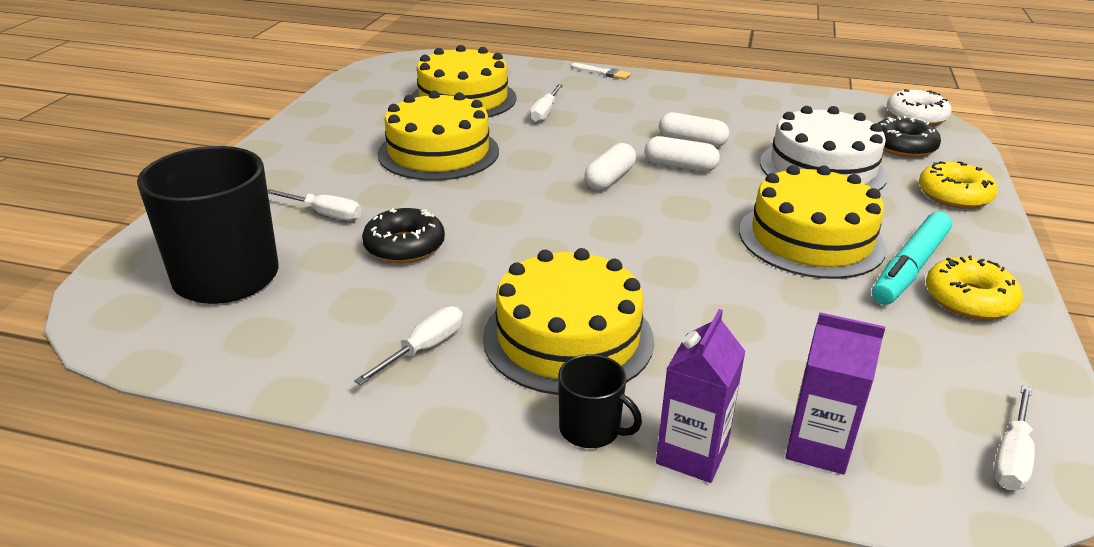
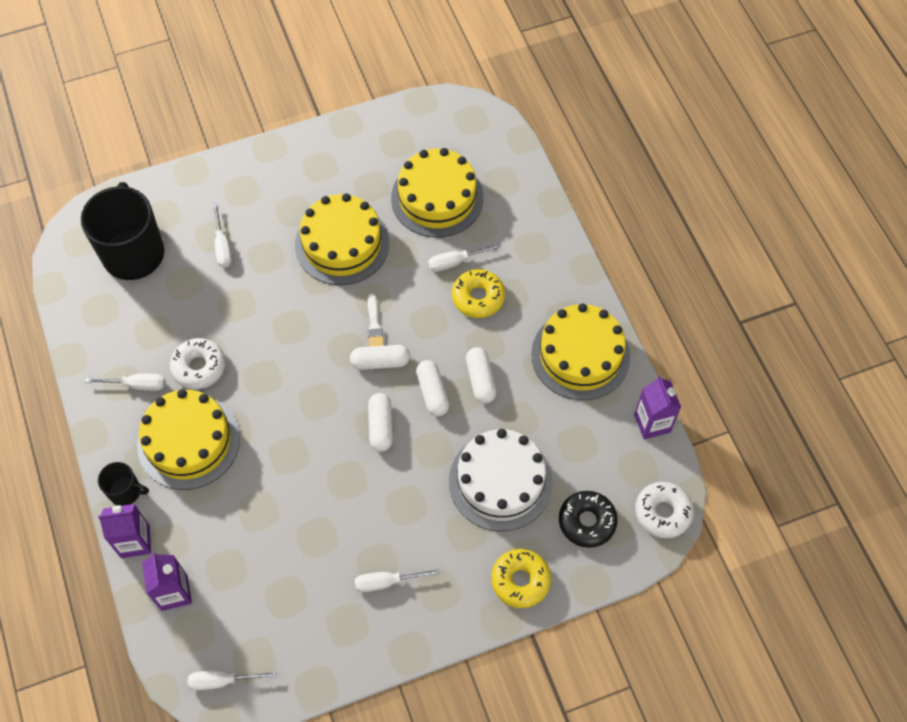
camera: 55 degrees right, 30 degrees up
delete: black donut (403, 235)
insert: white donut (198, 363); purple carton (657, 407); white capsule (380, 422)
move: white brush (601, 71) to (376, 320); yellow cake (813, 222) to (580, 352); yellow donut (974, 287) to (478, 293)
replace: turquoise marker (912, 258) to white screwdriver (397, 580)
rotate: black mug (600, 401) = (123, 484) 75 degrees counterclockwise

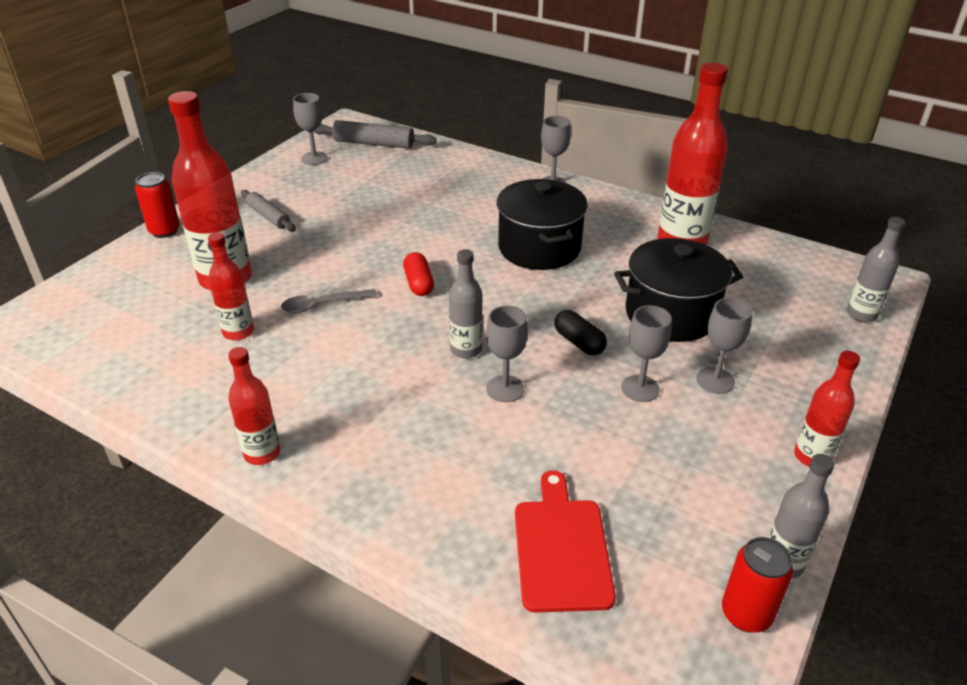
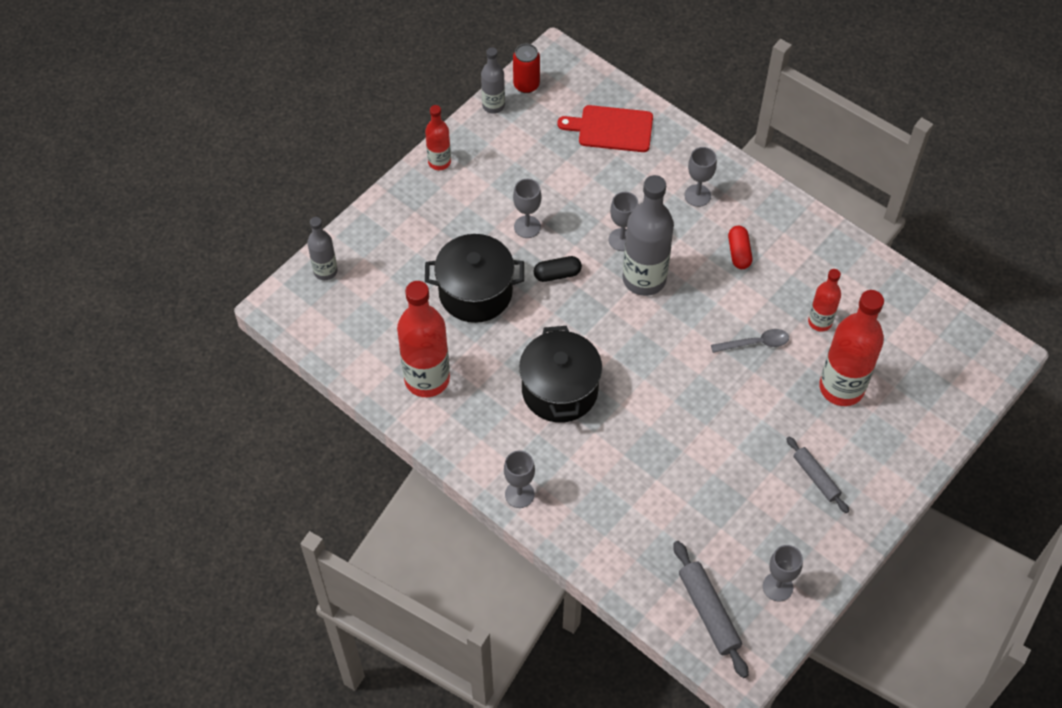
camera: 170 degrees left, 20 degrees up
delete: red can (157, 205); red bottle (254, 406)
move: red capsule (418, 274) to (740, 247); grey goblet (724, 346) to (700, 177)
rotate: grey rolling pin (374, 134) = (710, 609) 45 degrees clockwise; black capsule (580, 332) = (558, 269) 75 degrees counterclockwise; red cutting board (565, 541) = (605, 128) 90 degrees clockwise
resize: grey bottle (466, 304) = (648, 235) x1.83

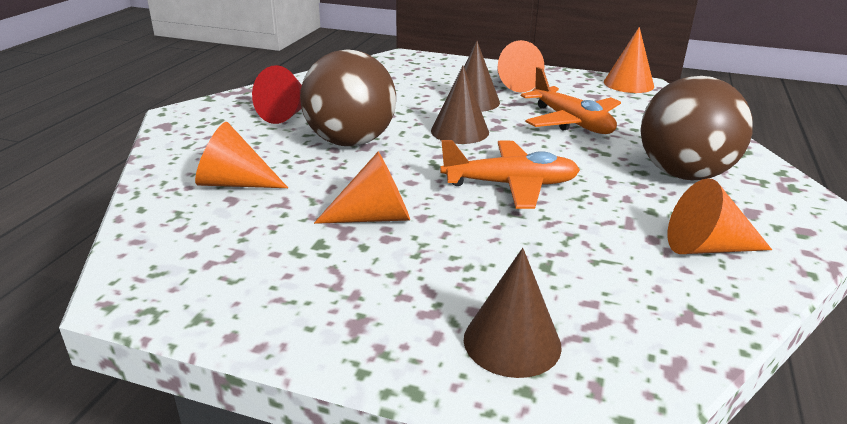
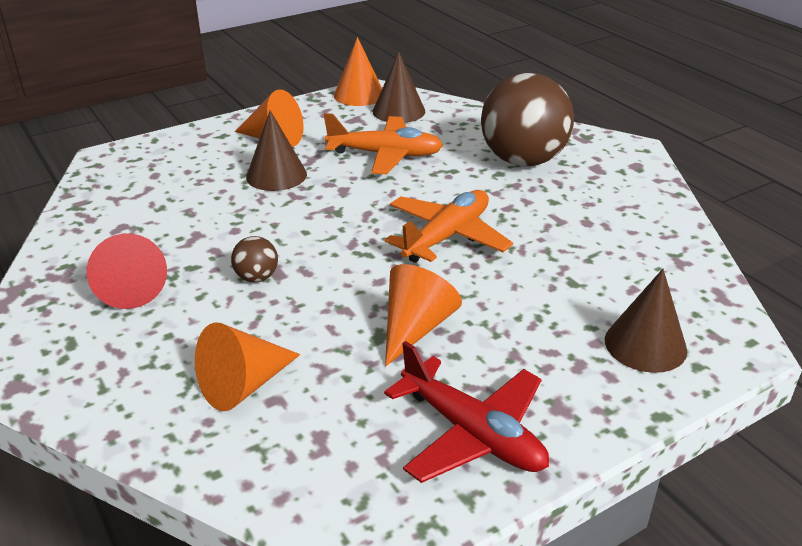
camera: 50 degrees left, 5 degrees up
delete: orange cone (720, 216)
insert: red plane (466, 412)
move: brown cone (460, 105) to (399, 87)
resize: brown ball (348, 97) = (254, 259) x0.41

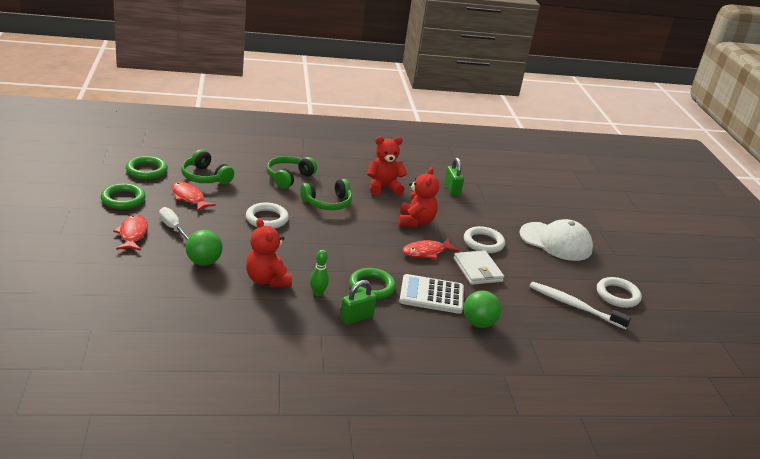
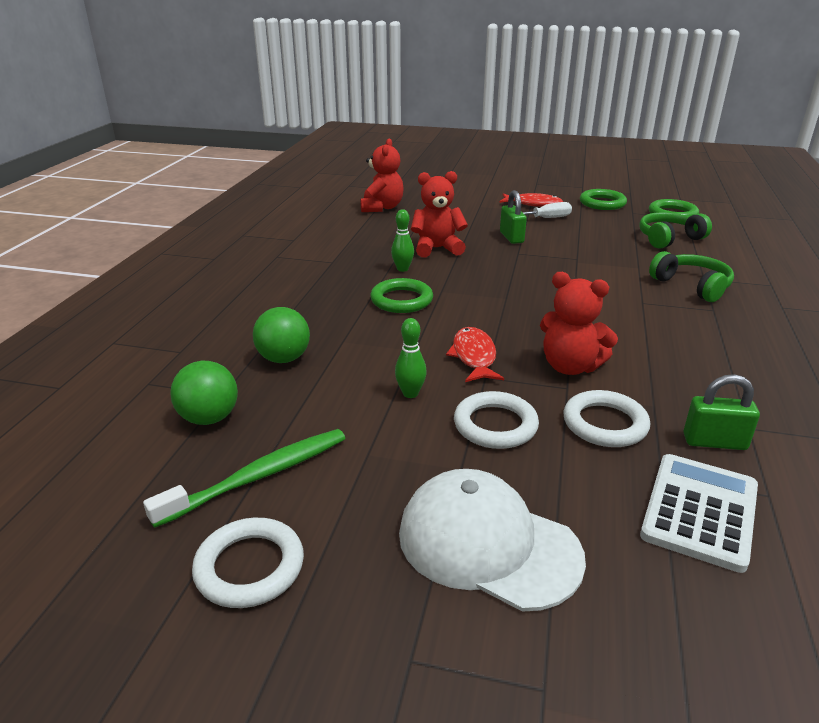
camera: 115 degrees right, 0 degrees up
delete: green headphones (326, 194); red fish (194, 196)
move: red teddy bear (387, 165) to (382, 175); white ring (267, 215) to (606, 418); green ball (204, 248) to (204, 393); white calculator (431, 294) to (699, 513); green padlock (358, 302) to (513, 217)
replace: white wallet (479, 267) to green bowling pin (411, 358)
recolor: white toothbrush (580, 306) to green toothbrush (244, 478)
rotate: white cap (556, 240) = (492, 540) 75 degrees clockwise

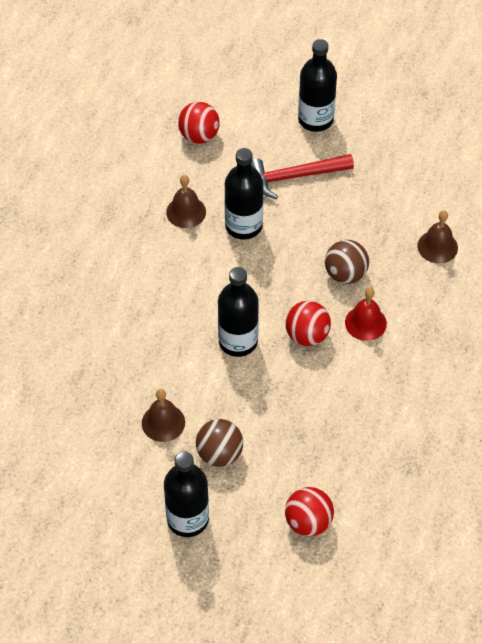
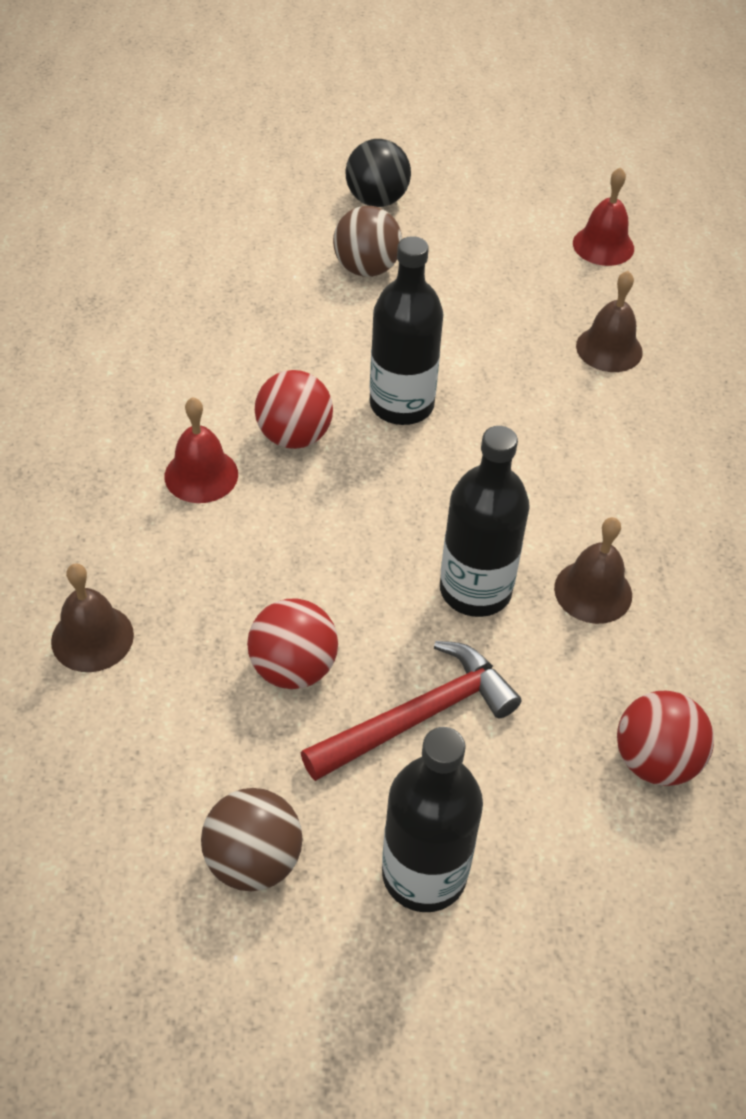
camera: 160 degrees right, 5 degrees down
insert: red bell (603, 216)
move: brown ball (347, 262) to (252, 839); brown bell (163, 415) to (609, 321); red ball (309, 511) to (292, 643)
replace: black bottle (186, 494) to black ball (378, 173)

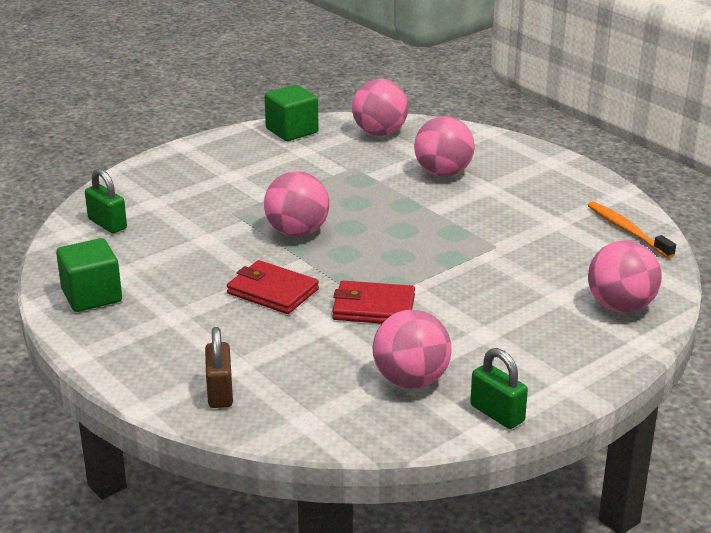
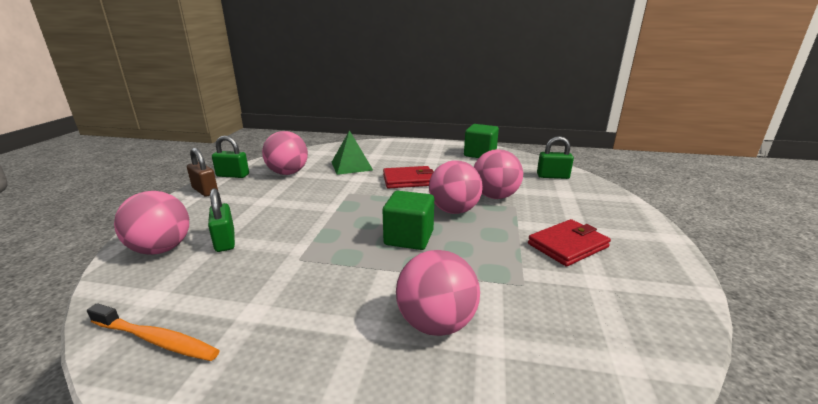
camera: 140 degrees right, 5 degrees down
insert: green pyramid (352, 152); green padlock (221, 220)
move: pink ball (380, 107) to (498, 174); green cube (292, 113) to (408, 220); red wallet (373, 302) to (569, 243); brown padlock (219, 367) to (202, 172)

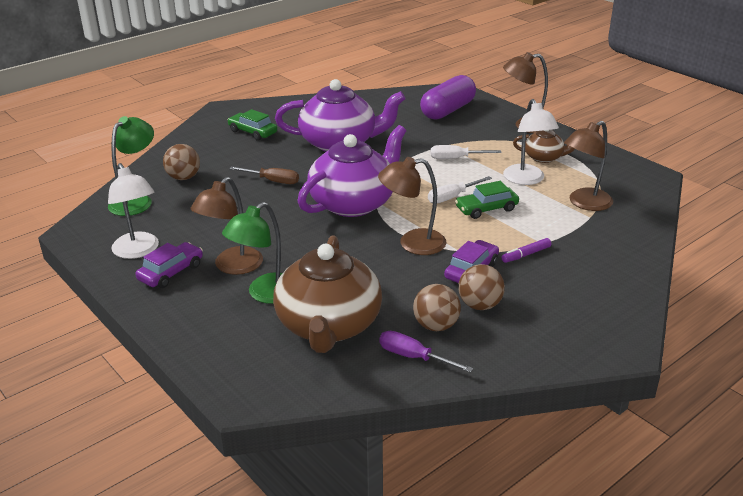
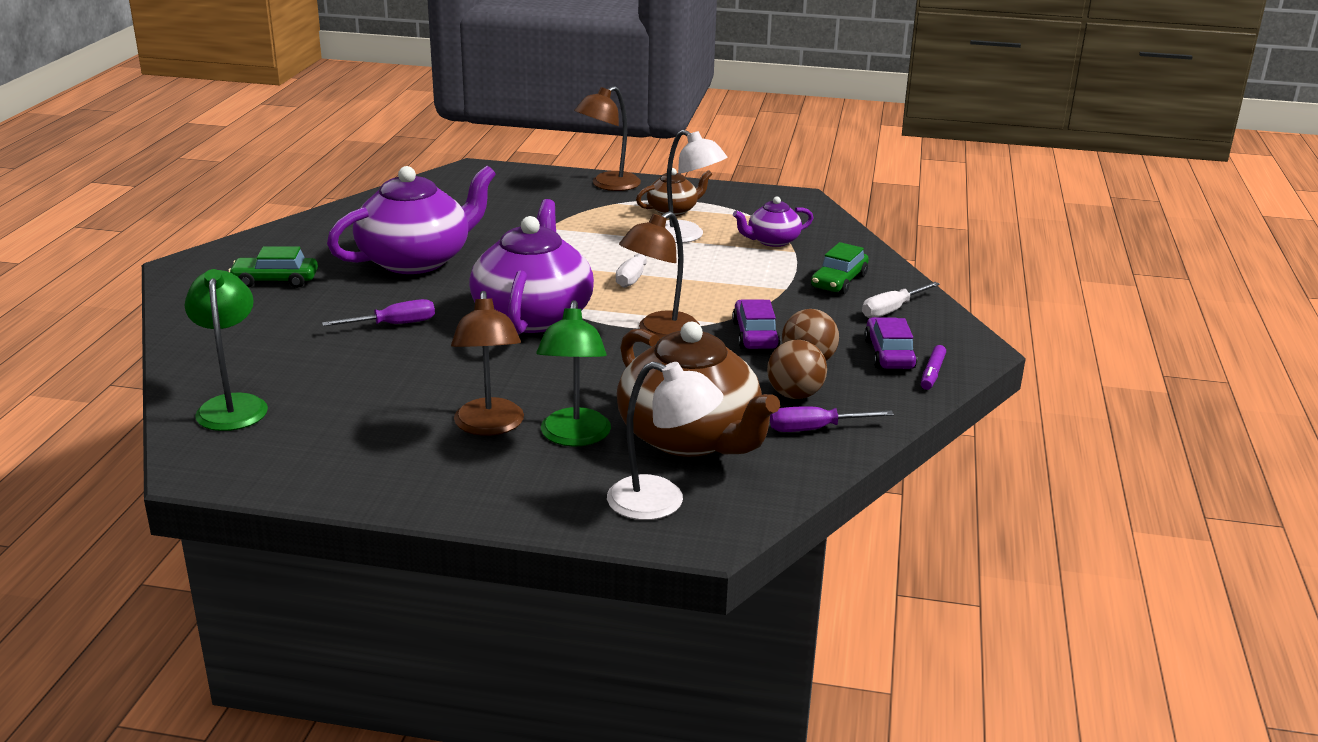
camera: 40 degrees left, 5 degrees down
delete: purple capsule (448, 97); brown ball (181, 162)
move: white screwdriver (466, 152) to (901, 300); white lamp (133, 211) to (665, 440); green car (487, 200) to (840, 268); purple marker (526, 250) to (933, 367); purple car (169, 265) to (890, 343)
replace: brown lamp (588, 166) to purple teapot (773, 221)
recolor: brown screwdriver (264, 175) to purple screwdriver (378, 312)

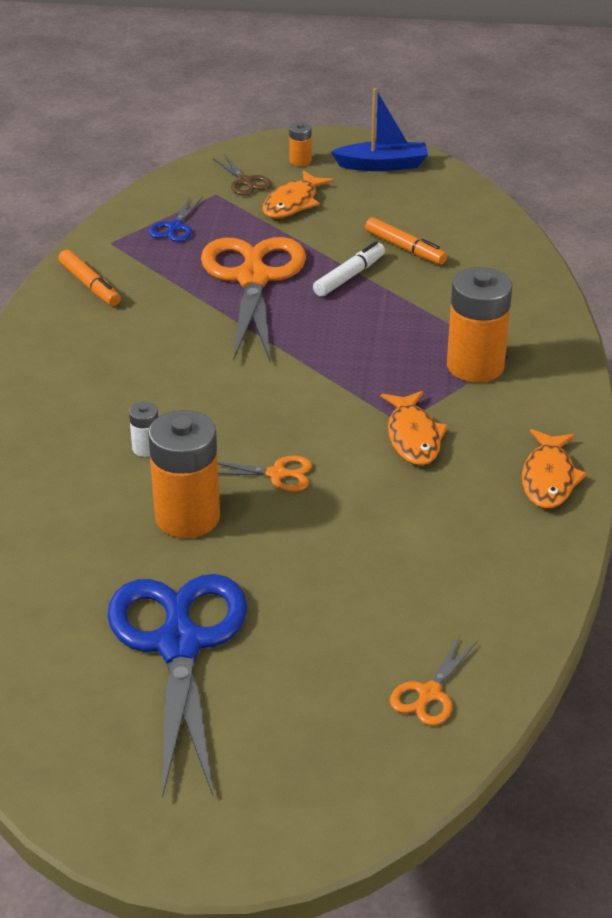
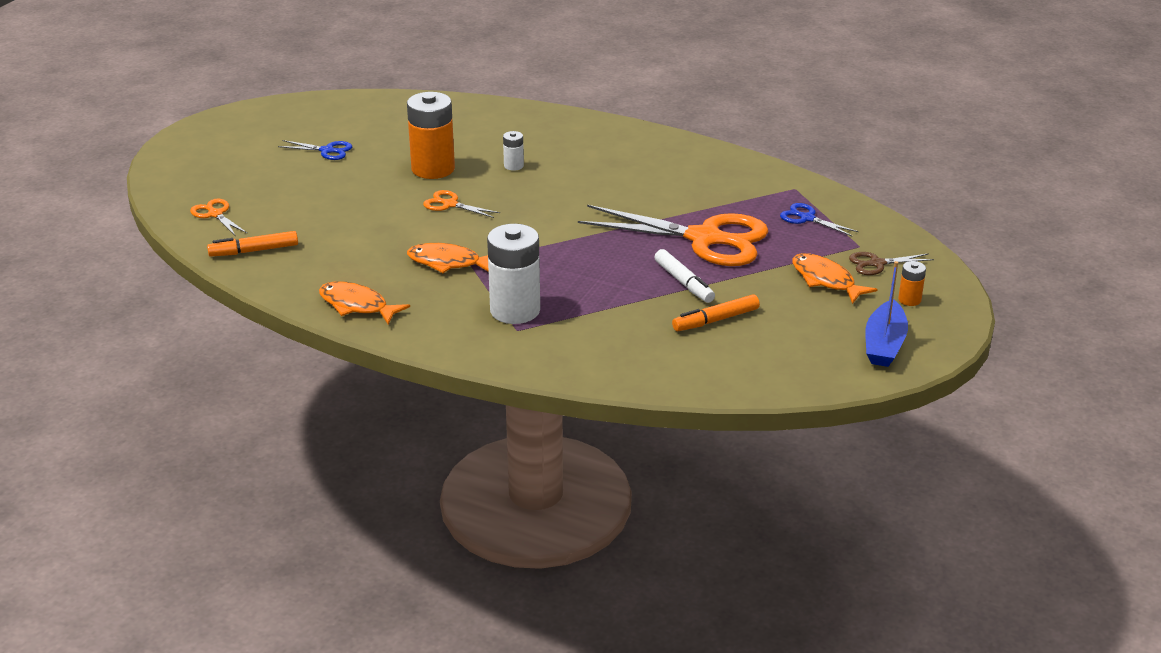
camera: 110 degrees right, 5 degrees down
move: orange marker (89, 278) to (252, 244)
recolor: orange battery (479, 325) to white battery (513, 274)
rotate: orange scissors (265, 474) = (461, 204) 90 degrees clockwise
resize: blue scissors (177, 686) = (315, 150) x0.43

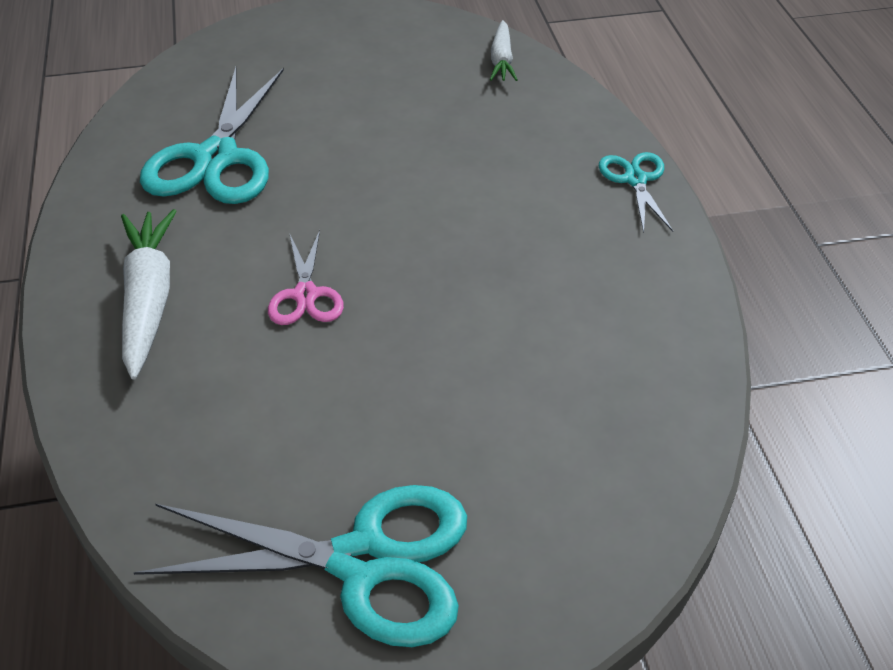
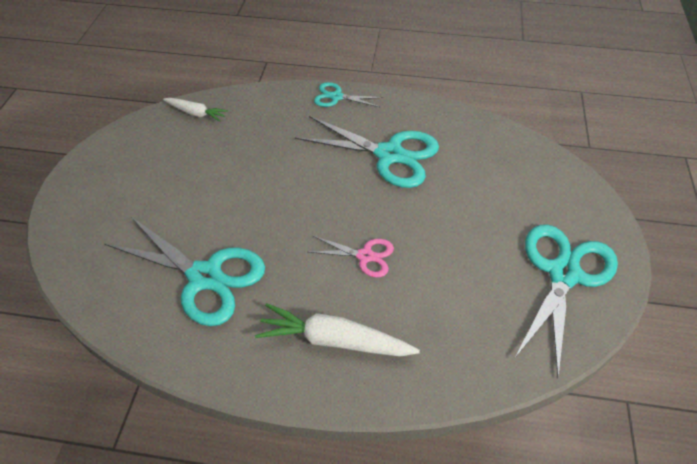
camera: 70 degrees left, 5 degrees up
insert: turquoise scissors (367, 152)

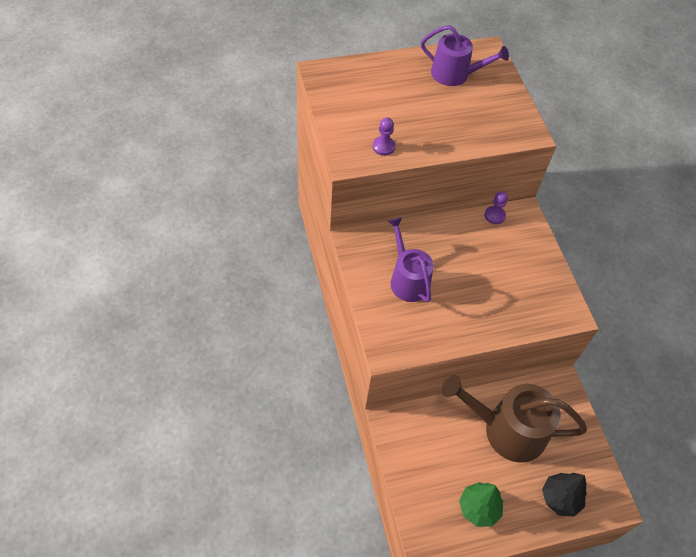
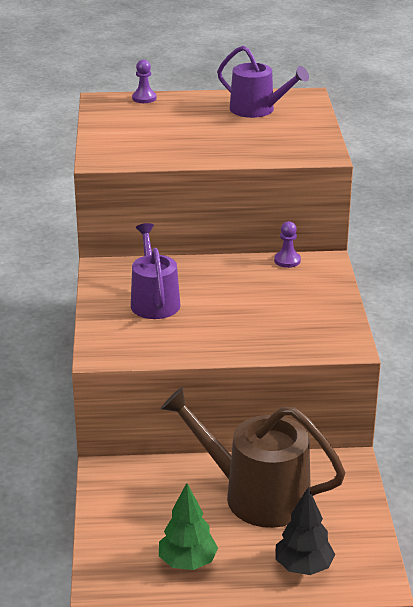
camera: 15 degrees right, 25 degrees down
move: purple pawn (384, 137) to (144, 81)

